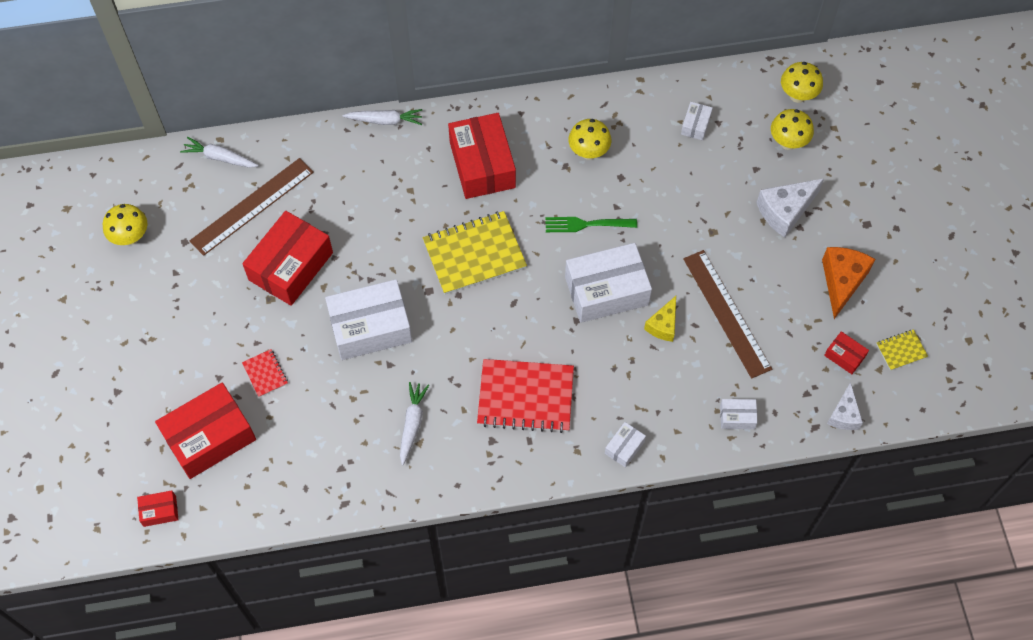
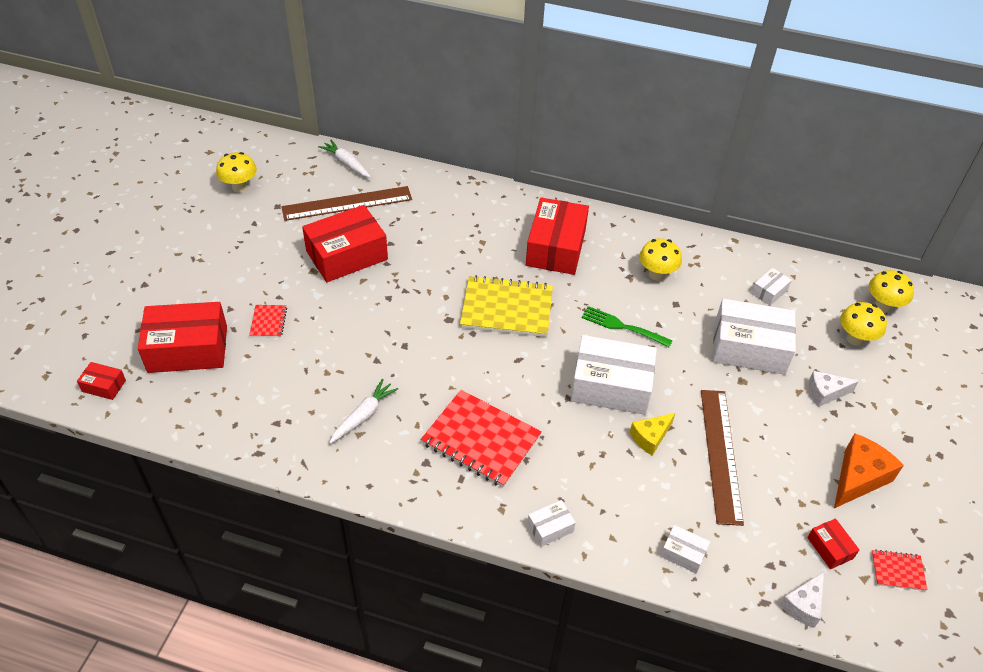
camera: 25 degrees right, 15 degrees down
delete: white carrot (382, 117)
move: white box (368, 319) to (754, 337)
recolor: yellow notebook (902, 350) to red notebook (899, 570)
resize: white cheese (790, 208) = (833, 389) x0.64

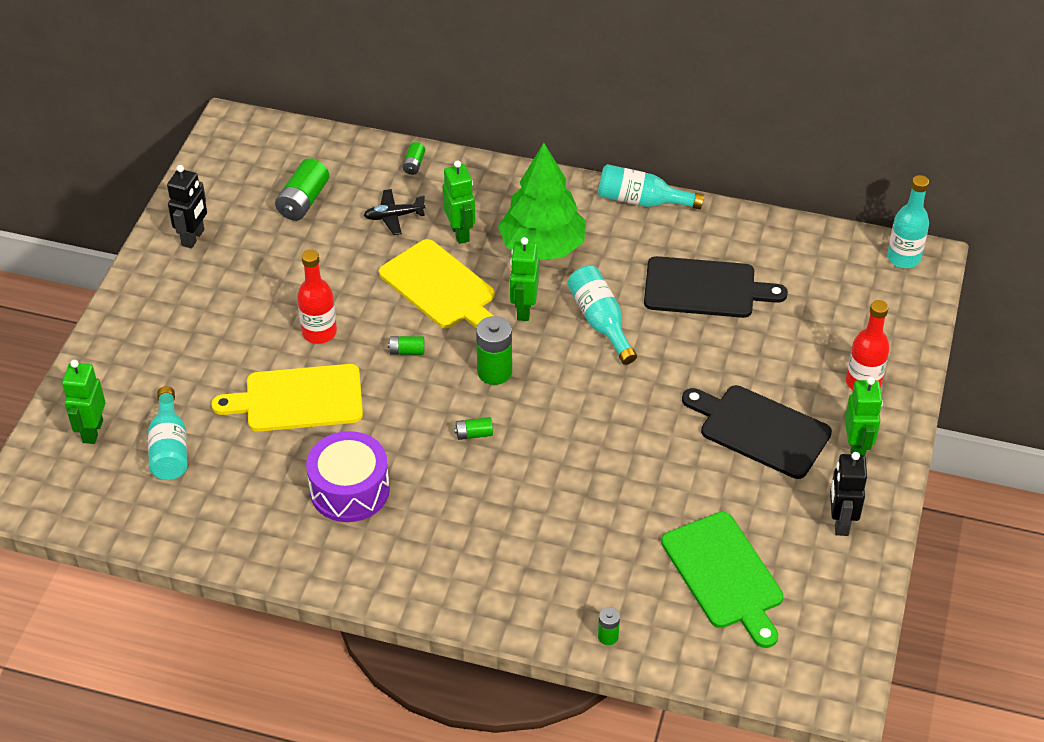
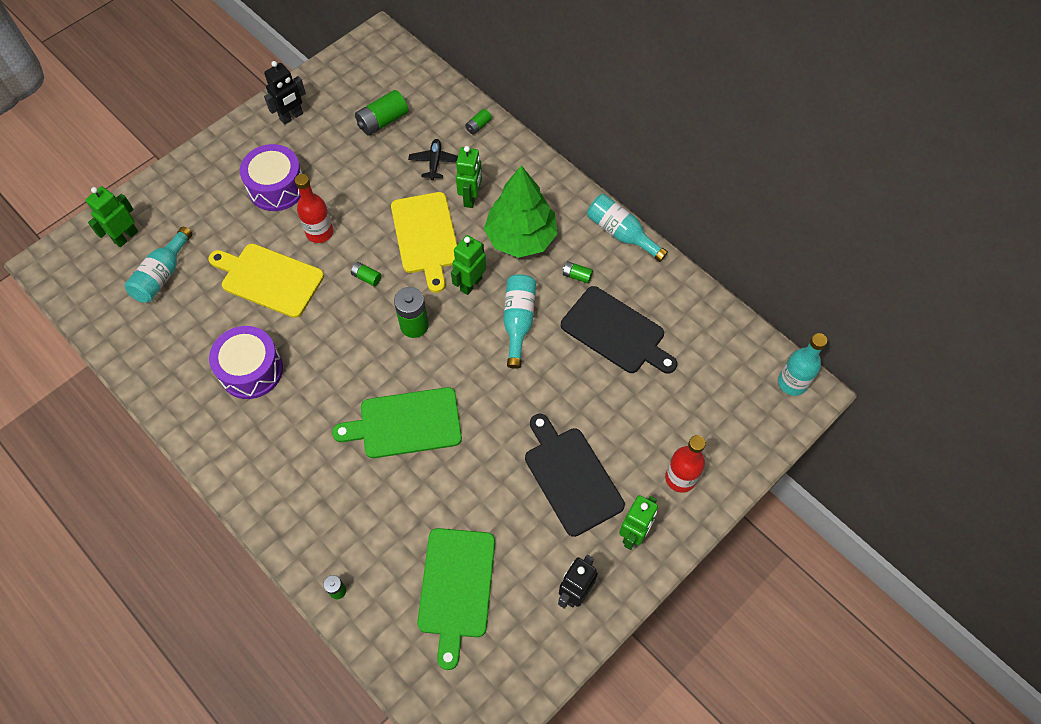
camera: 30 degrees right, 15 degrees up
insert: purple drum (271, 177); green cutting board (397, 422)
move: green battery (473, 428) to (578, 272)
rotate: black plane (394, 212) = (433, 159) 75 degrees clockwise

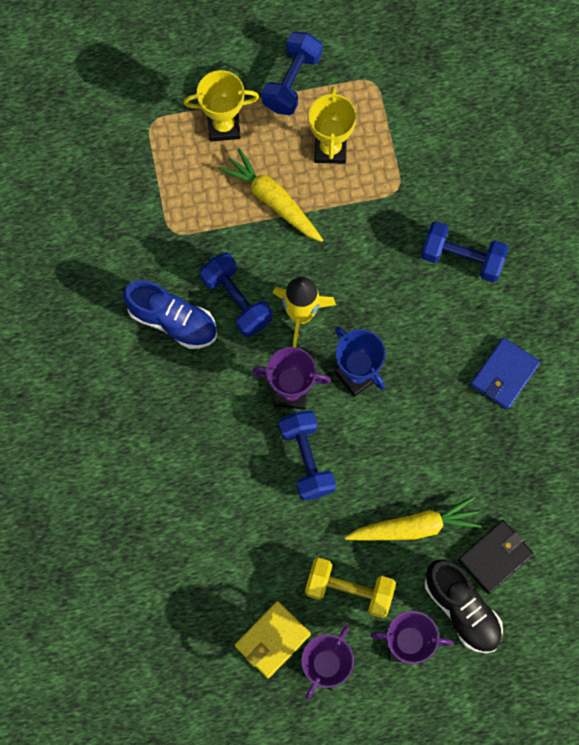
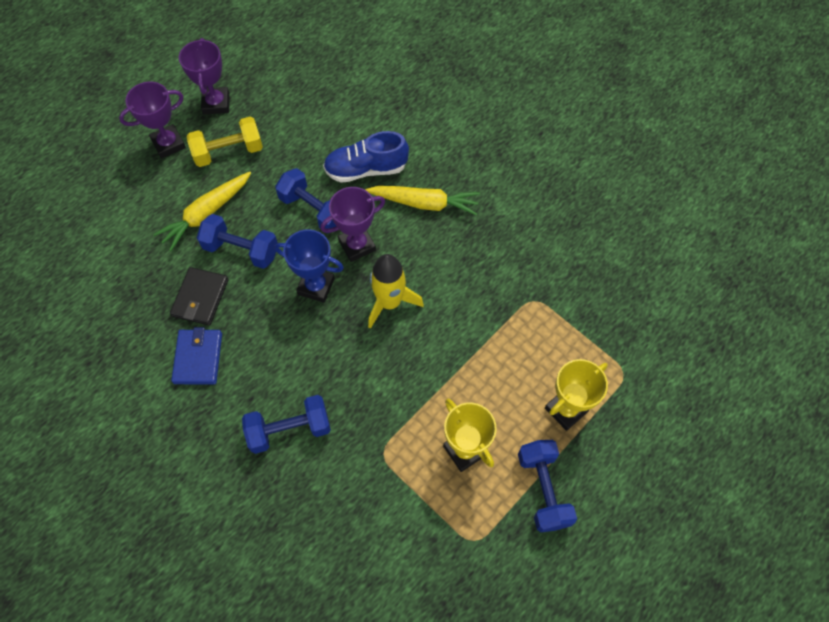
camera: 145 degrees right, 10 degrees down
delete: black shoe (464, 606); yellow wallet (273, 639)
move: yellow carrot (271, 195) to (422, 201); blue dumbbell (236, 294) to (237, 241); blue shoe (170, 314) to (366, 157); black wallet (496, 557) to (199, 296)

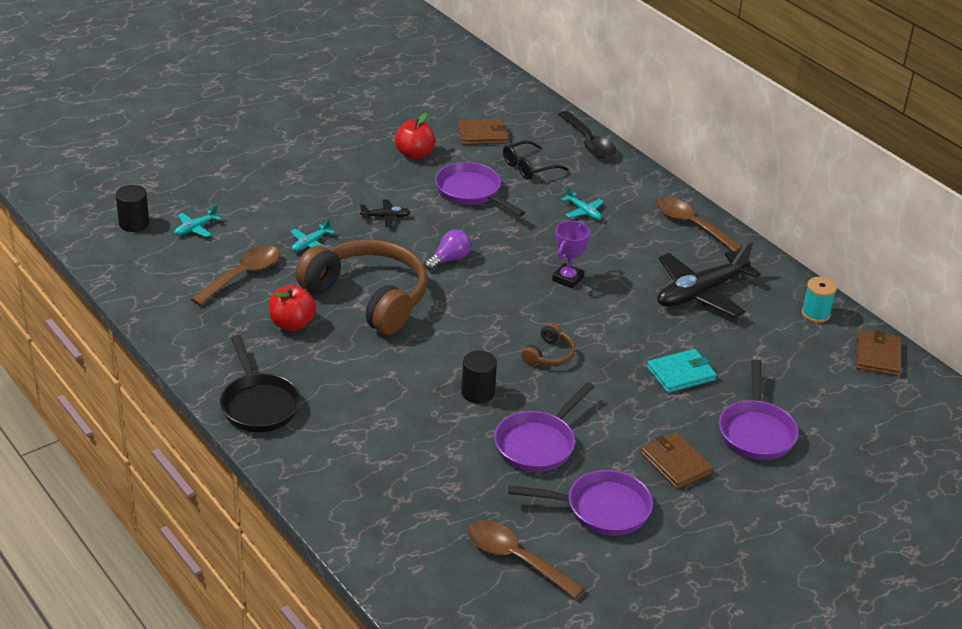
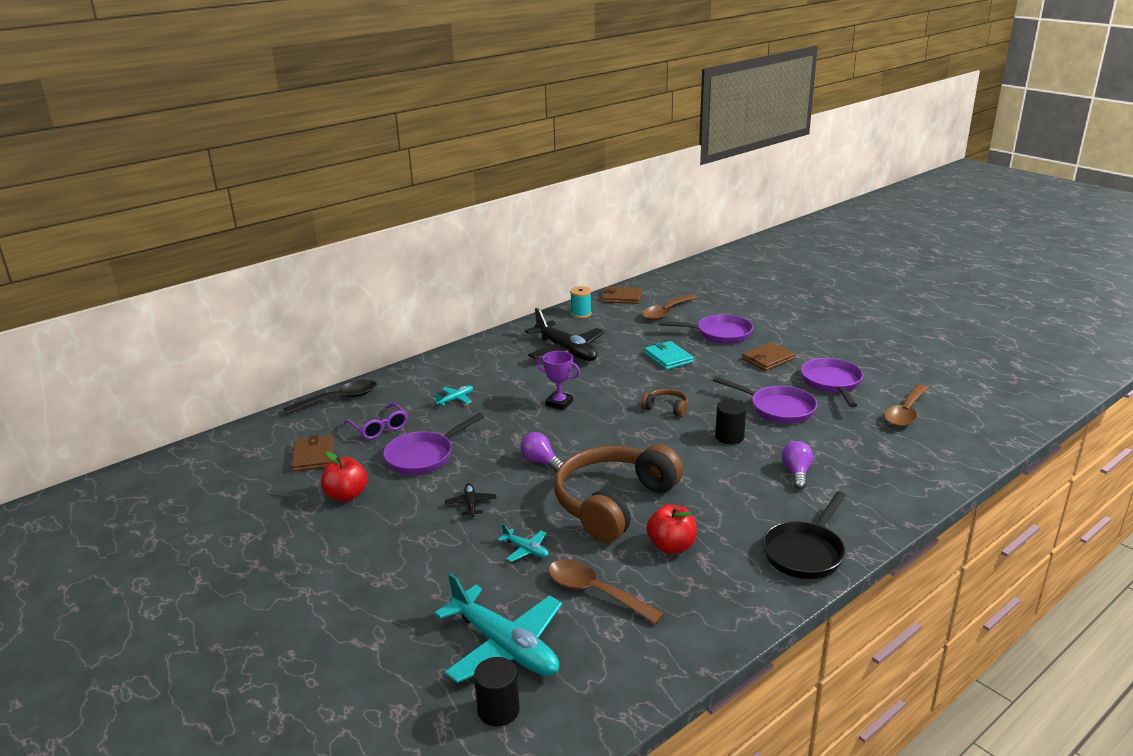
camera: 90 degrees left, 10 degrees down
insert: purple light bulb (797, 465)
move: brown spoon (699, 224) to (669, 307)
recolor: black glasses (535, 160) to purple glasses (376, 421)
rotate: black pan (260, 383) = (804, 535) 150 degrees clockwise
resize: turquoise plane (197, 221) = (498, 628) x2.28

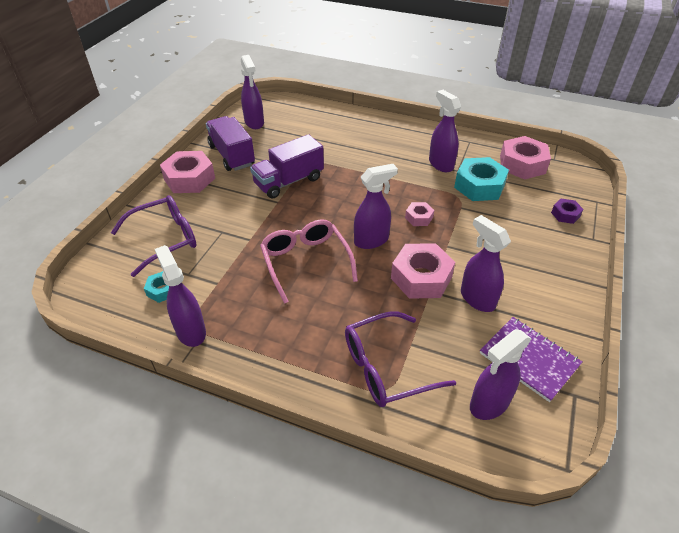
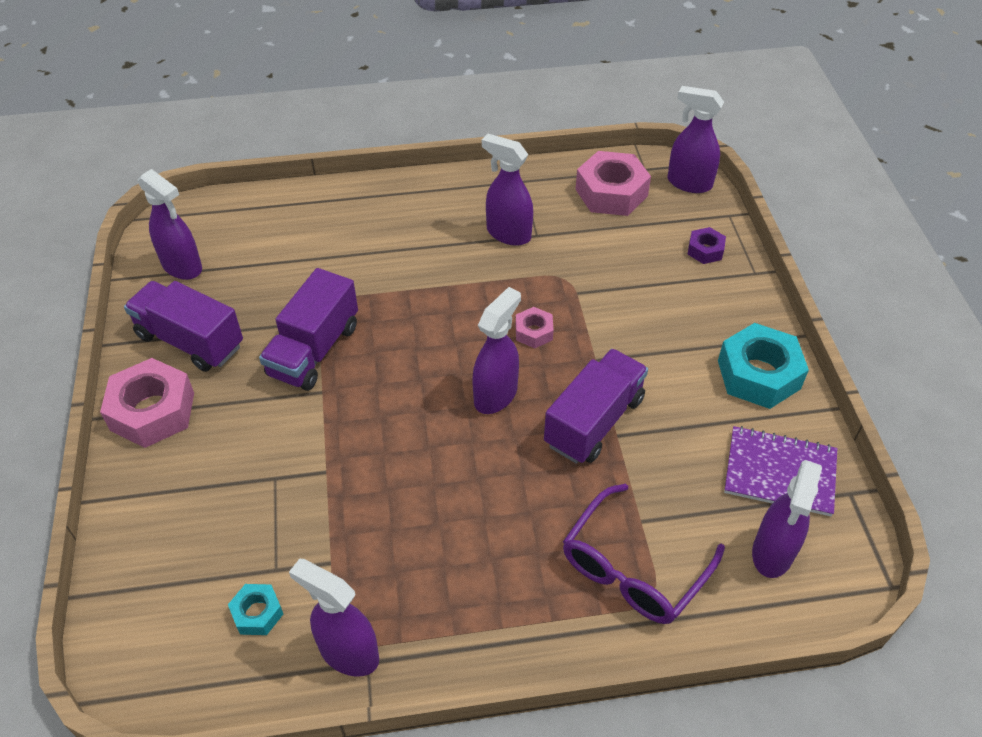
camera: 30 degrees left, 5 degrees up
delete: purple glasses (154, 236); pink glasses (309, 261)
move: turquoise nut (481, 179) to (763, 366); purple spray bottle (486, 263) to (695, 139)
replace: pink nut (423, 271) to purple truck (596, 406)

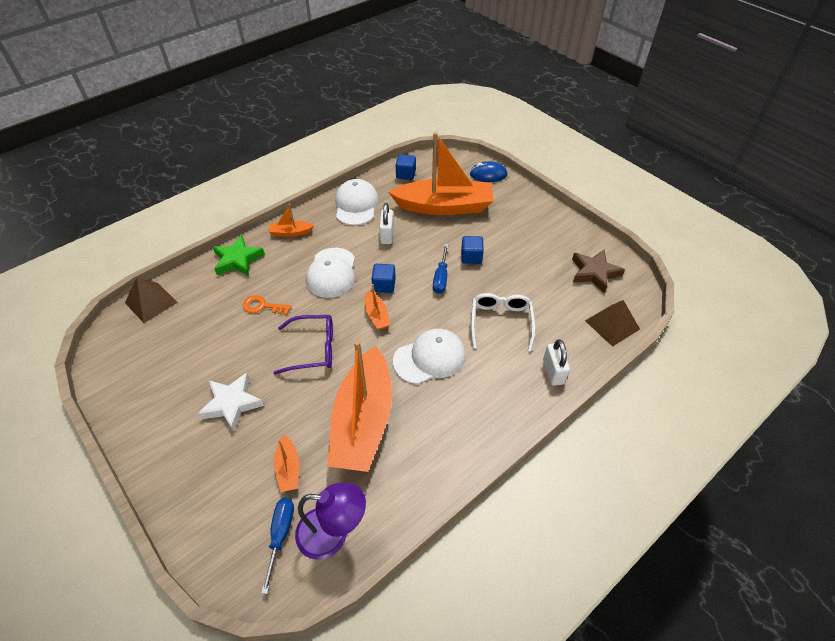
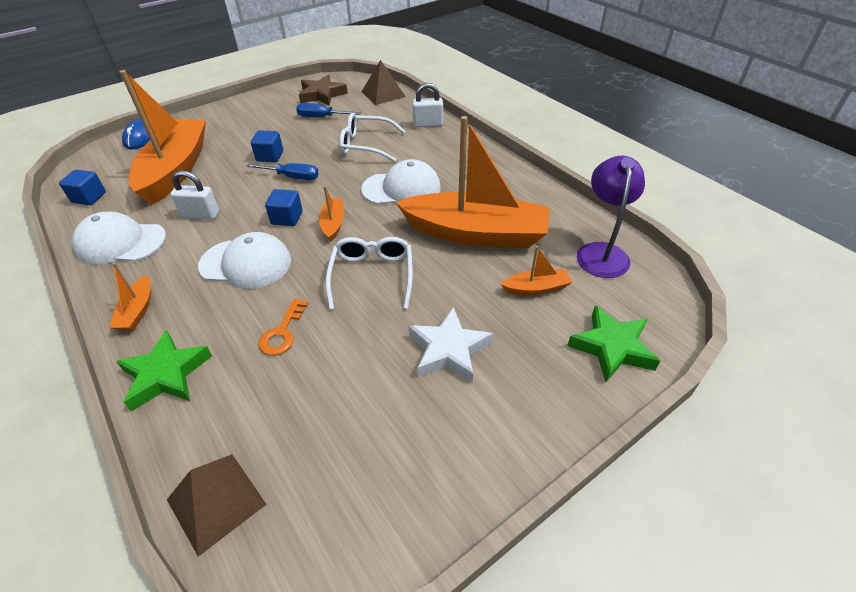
camera: 85 degrees left, 5 degrees down
insert: green star (613, 343)
move: blue screwdriver (277, 546) to (328, 110)
recolor: purple glasses (303, 345) to white glasses (369, 273)
rotate: orange boat (377, 307) = (331, 213) 75 degrees counterclockwise; white cap (429, 356) = (401, 181) 105 degrees clockwise

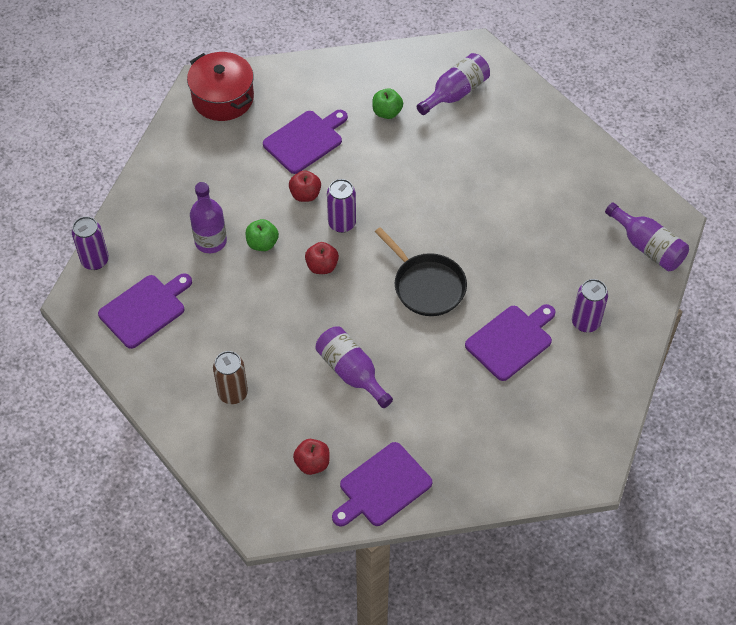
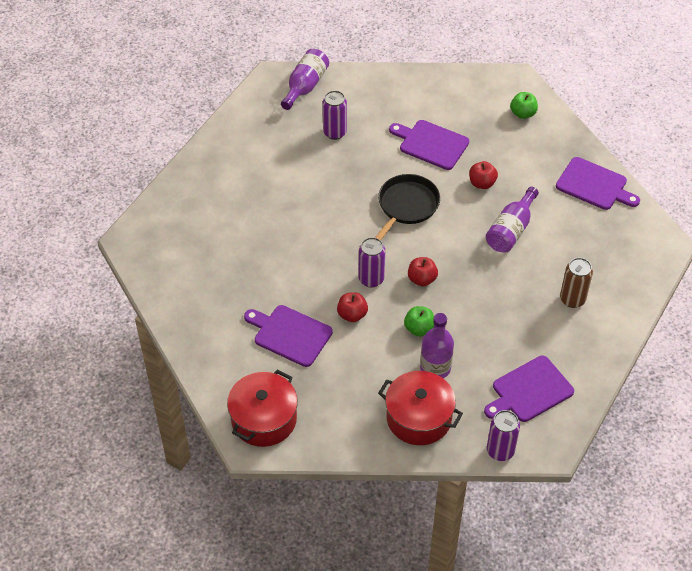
camera: 110 degrees left, 5 degrees down
delete: purple bottle (453, 84)
insert: red pot (420, 408)
move: green apple (387, 103) to (524, 105); purple can (590, 305) to (335, 115); red apple (311, 457) to (483, 175)
rotate: purple cutting board (145, 311) = (529, 389) 60 degrees counterclockwise

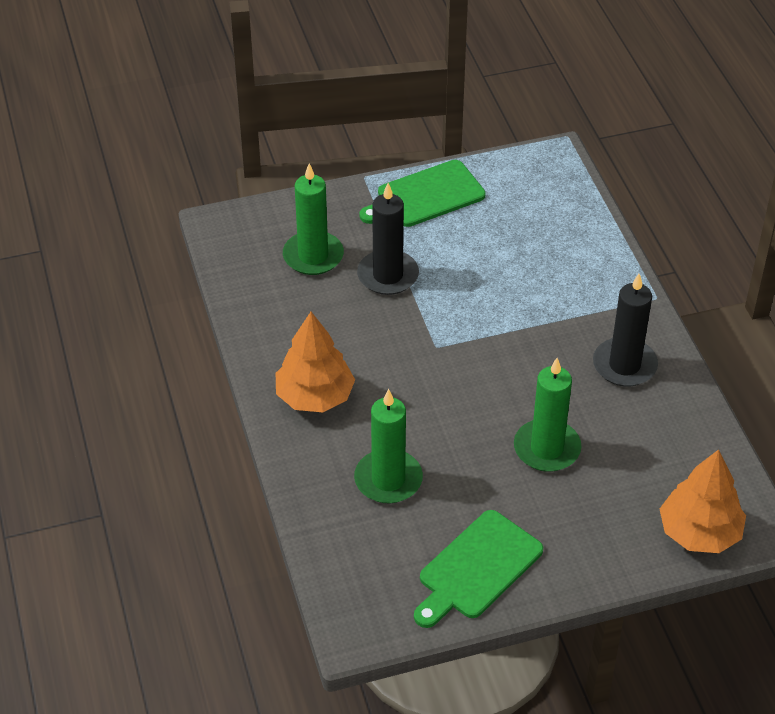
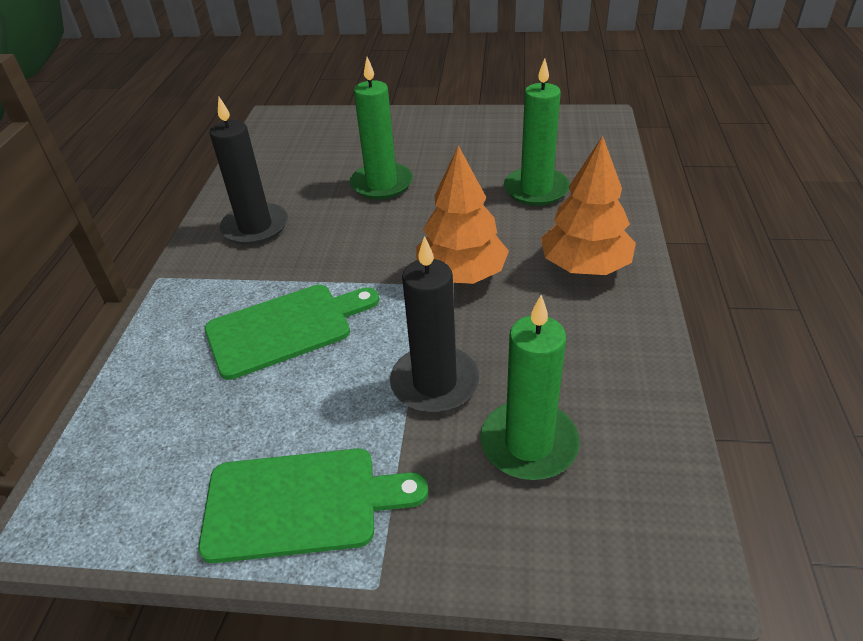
camera: 155 degrees left, 5 degrees down
move: orange tree (703, 501) to (462, 214); green cutting board (478, 569) to (292, 332)

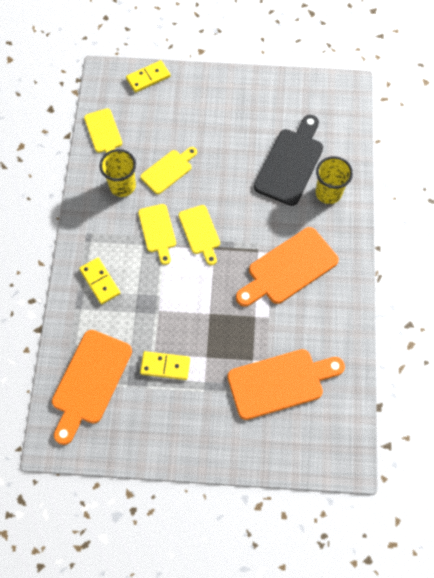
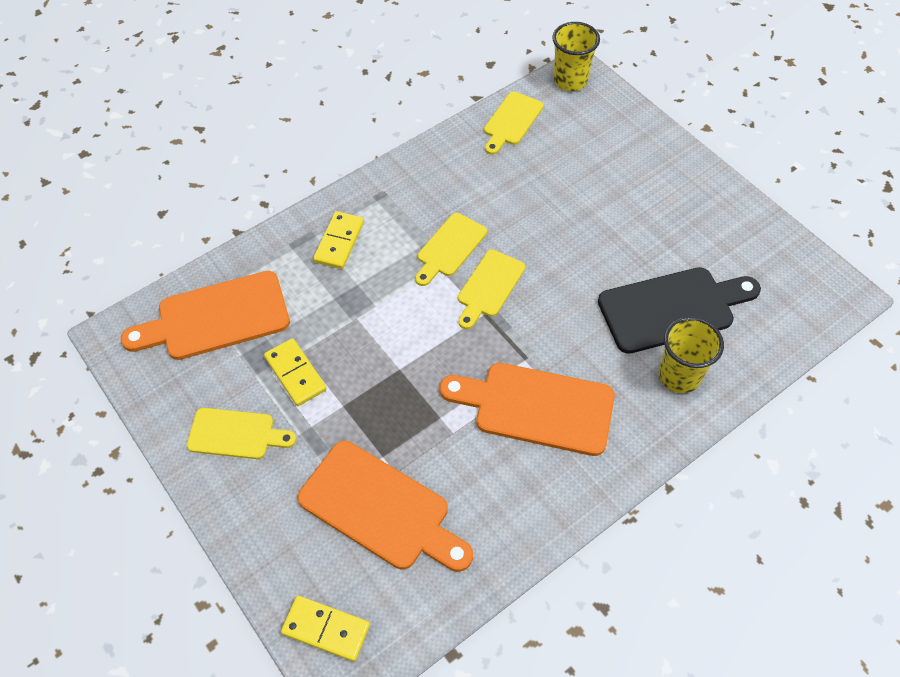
camera: 50 degrees right, 10 degrees down
move: yellow domino (148, 76) to (325, 629); yellow cutting board (169, 170) to (241, 433); yellow cup (118, 173) to (576, 56)

